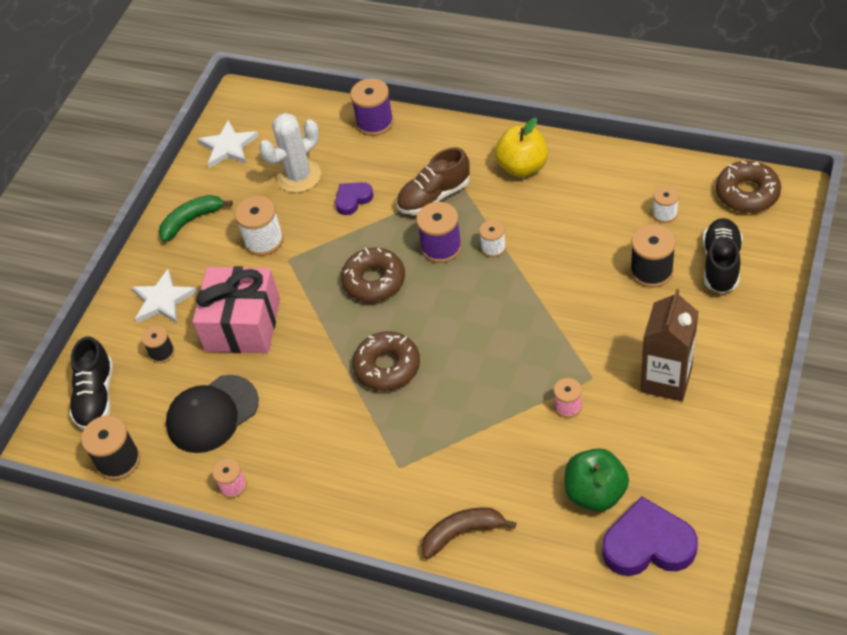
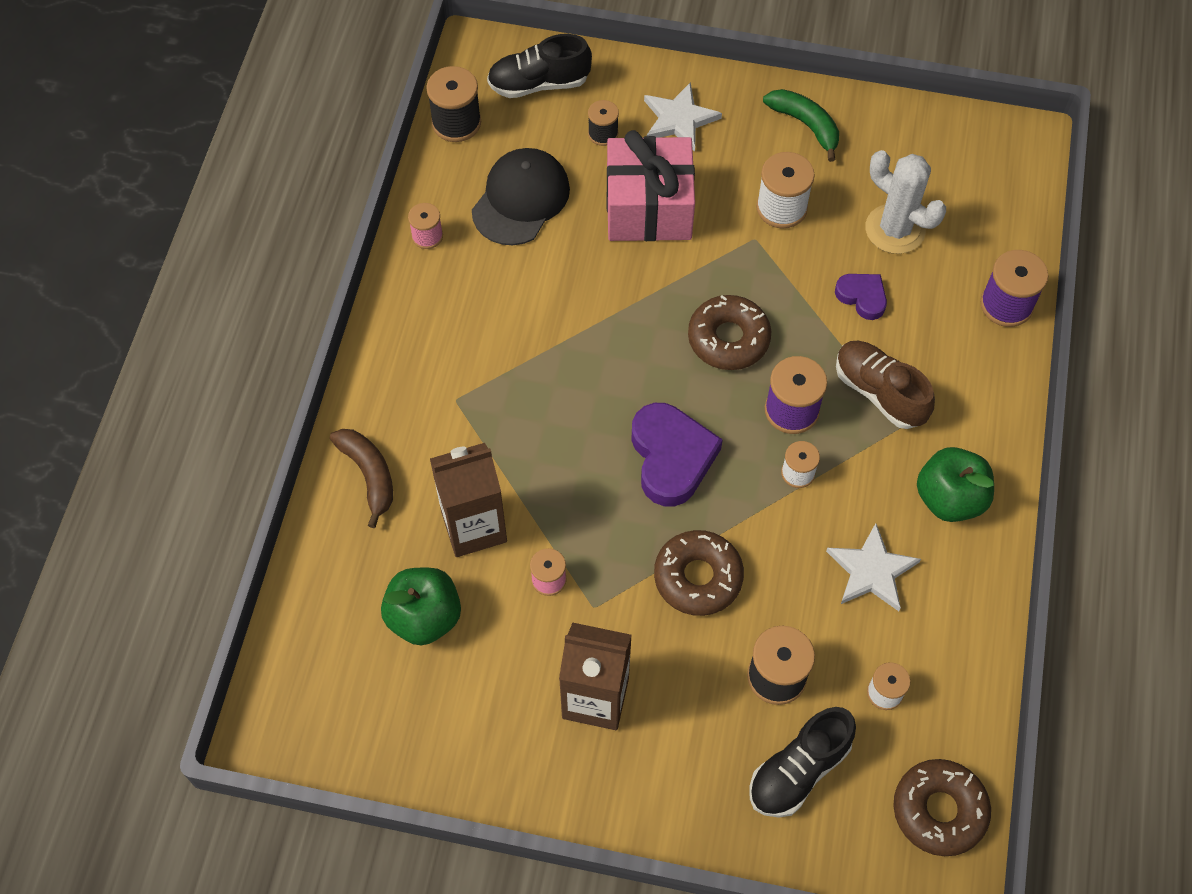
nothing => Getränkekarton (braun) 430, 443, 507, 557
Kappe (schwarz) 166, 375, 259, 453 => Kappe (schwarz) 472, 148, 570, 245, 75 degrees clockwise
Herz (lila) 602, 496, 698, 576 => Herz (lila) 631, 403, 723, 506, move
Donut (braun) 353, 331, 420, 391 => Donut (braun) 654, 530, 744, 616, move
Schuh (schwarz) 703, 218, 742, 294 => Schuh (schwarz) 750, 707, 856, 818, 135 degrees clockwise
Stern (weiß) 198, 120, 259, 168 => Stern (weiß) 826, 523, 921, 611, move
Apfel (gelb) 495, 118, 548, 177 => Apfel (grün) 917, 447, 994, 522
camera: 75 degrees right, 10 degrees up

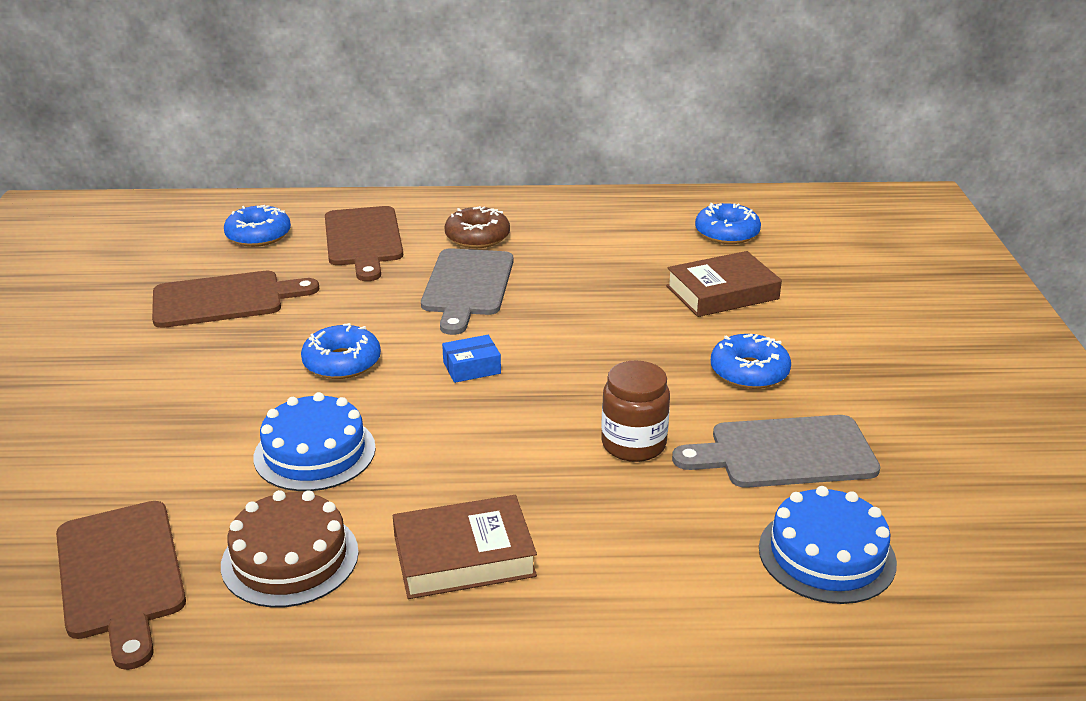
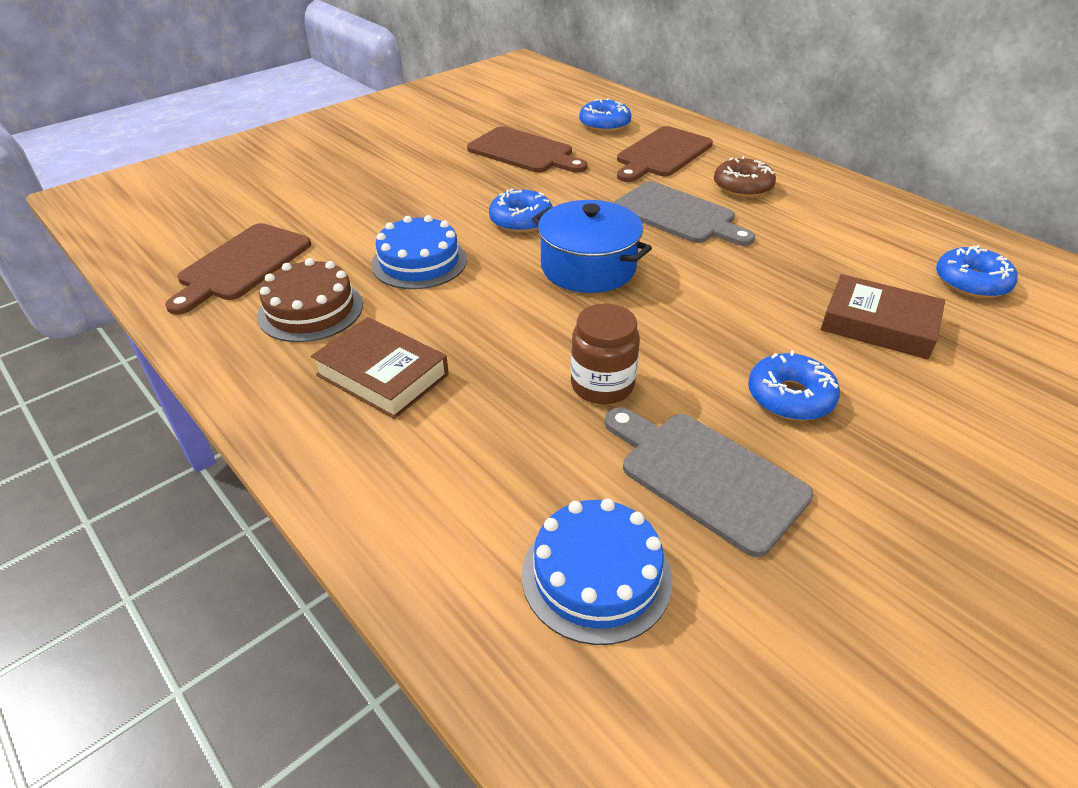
Schachtel (blau) 442, 335, 501, 383 => Kochtopf (blau) 532, 200, 652, 293
Schneidebrett (grau) 421, 248, 513, 335 => Schneidebrett (grau) 613, 181, 755, 246, 105 degrees counterclockwise
camera: 50 degrees right, 10 degrees up

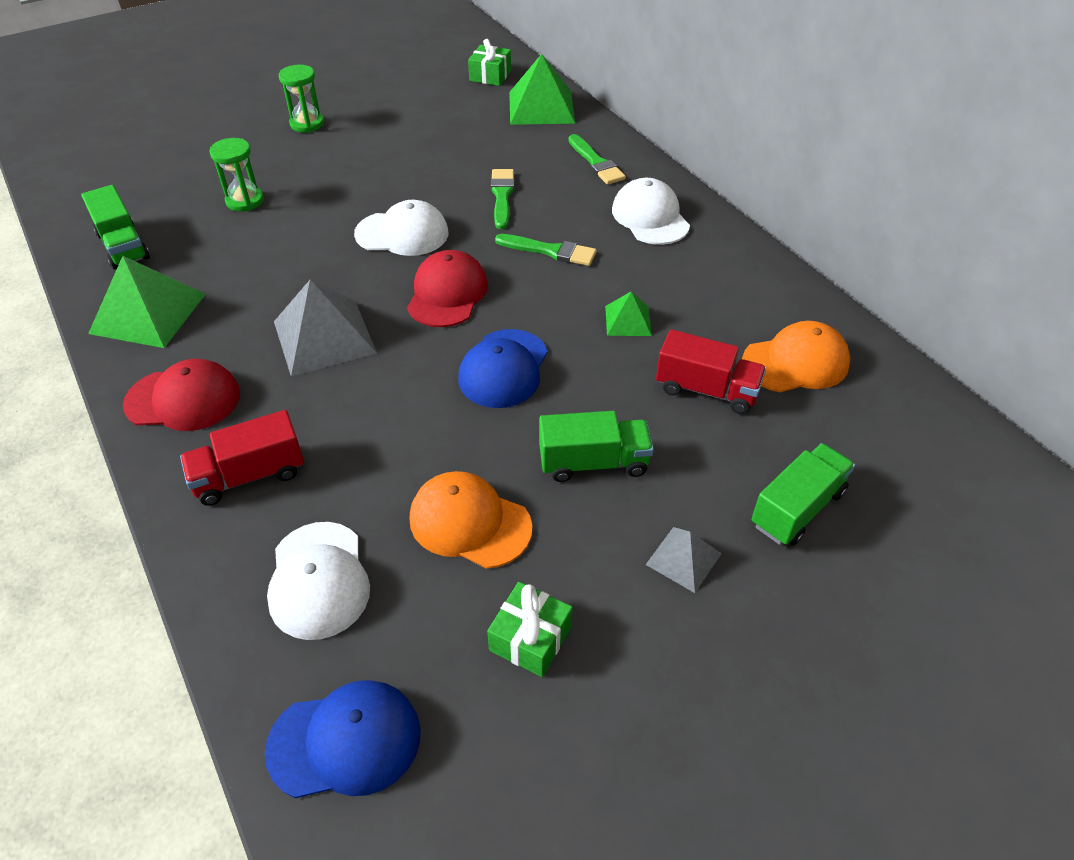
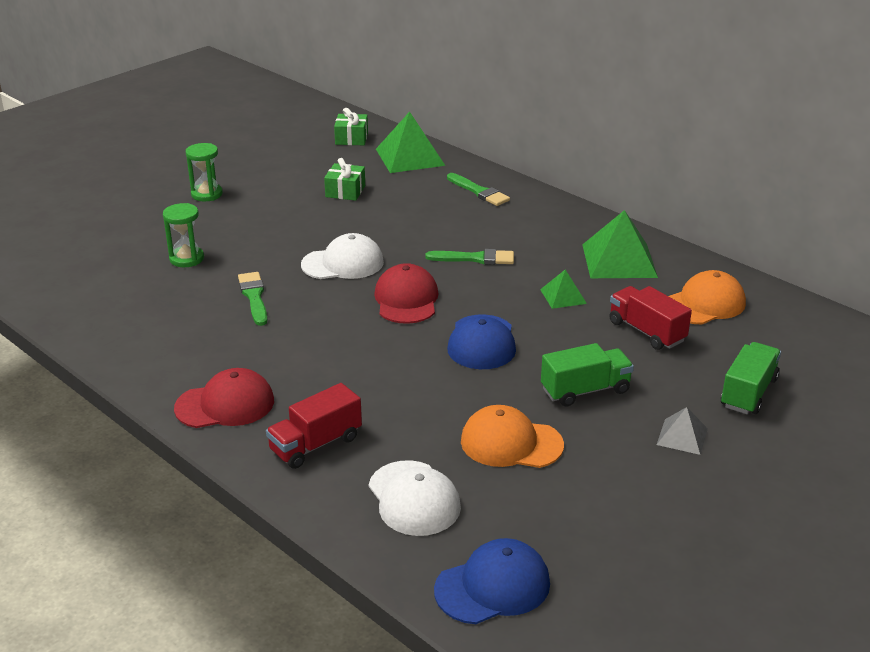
Pinsel (grün) 491, 169, 514, 229 => Pinsel (grün) 238, 272, 267, 326, move
Geschenk (grün) 487, 582, 572, 677 => Geschenk (grün) 324, 158, 365, 201, move
Pyramide (grün) 88, 256, 206, 348 => Pyramide (grün) 582, 210, 658, 278, move
Lastwagen (rot) 656, 329, 766, 414 => Lastwagen (rot) 610, 286, 692, 350, 135 degrees counterclockwise
Lastwagen (grün) 81, 185, 150, 270 => nothing
Pyramide (grau) 274, 279, 377, 377 => nothing
Kappe (weiß) 612, 178, 690, 245 => nothing
camera: 15 degrees left, 15 degrees down

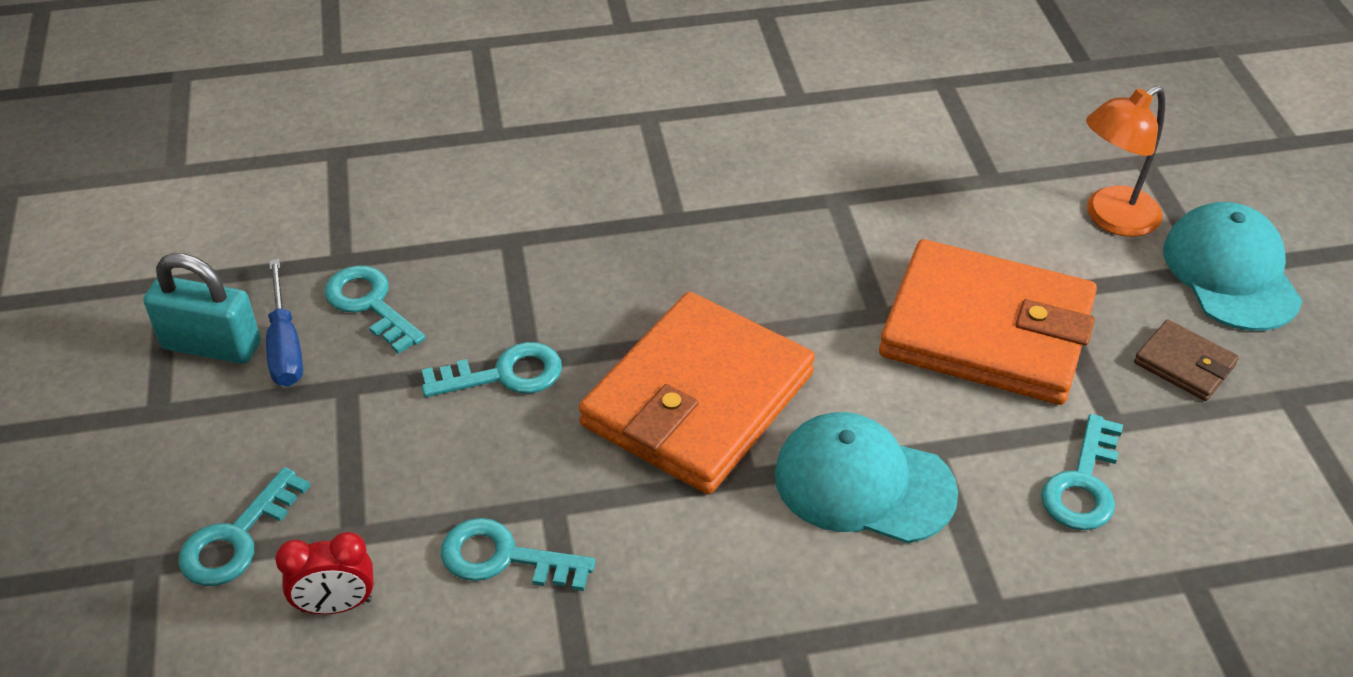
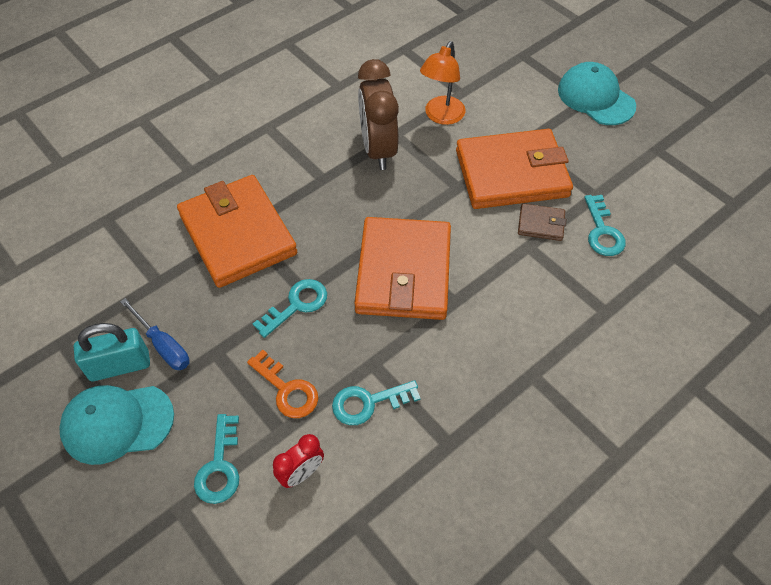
Kappe (türkis) 775, 412, 958, 543 => Kappe (türkis) 59, 385, 174, 465, move
nothing => Geldbörse (orange) 177, 175, 297, 288
nothing => Schlüssel (orange) 247, 350, 318, 418
nothing => Wecker (braun) 358, 59, 399, 170
Lampe (orange) 1086, 86, 1165, 237 => Lampe (orange) 420, 41, 465, 125, move
Geldbörse (braun) 1134, 319, 1239, 401 => Geldbörse (braun) 518, 203, 566, 241, move
Schlüssel (türkis) 324, 265, 426, 354 => nothing
camera: 30 degrees left, 10 degrees up

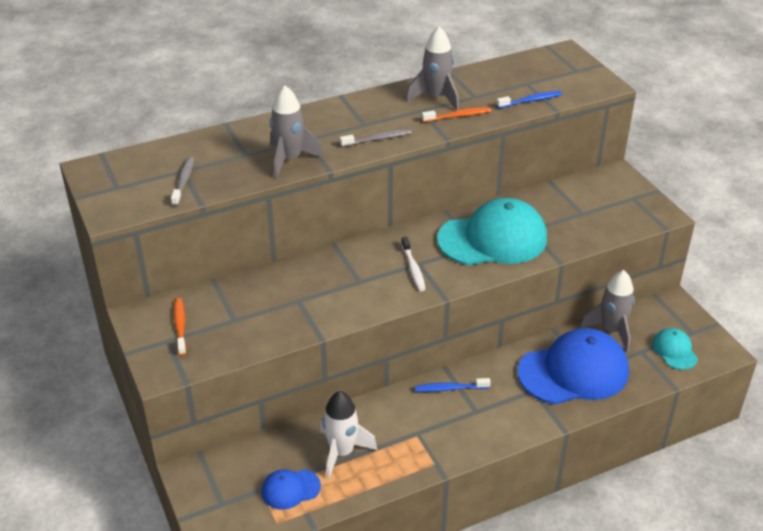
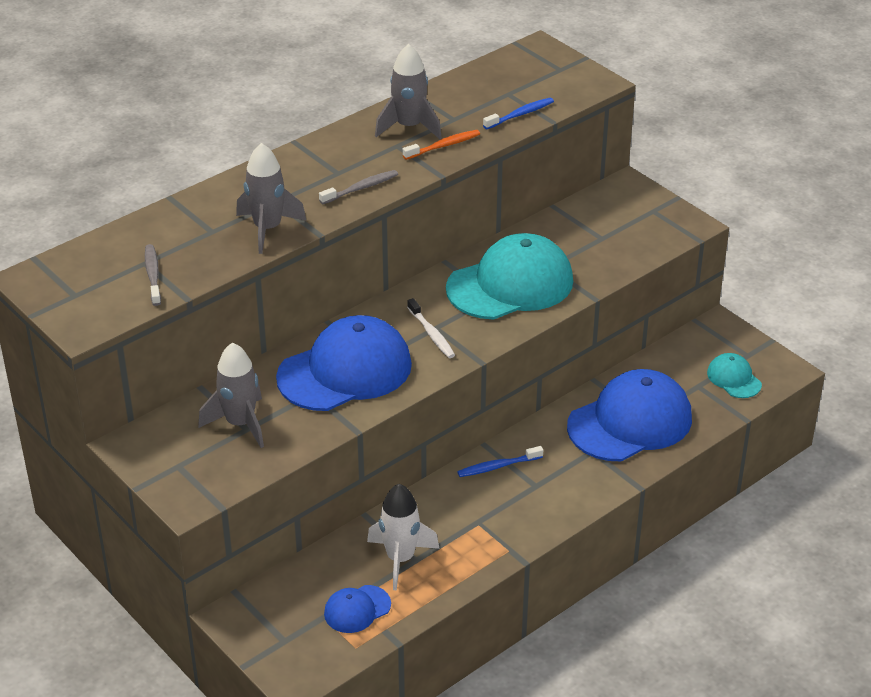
Rakete (grau) 580, 270, 635, 352 => Rakete (grau) 198, 342, 264, 448, move
nothing => Kappe (blau) 276, 315, 412, 411
Zahnbürste (orange) 174, 298, 186, 356 => nothing
camera: 15 degrees left, 0 degrees up

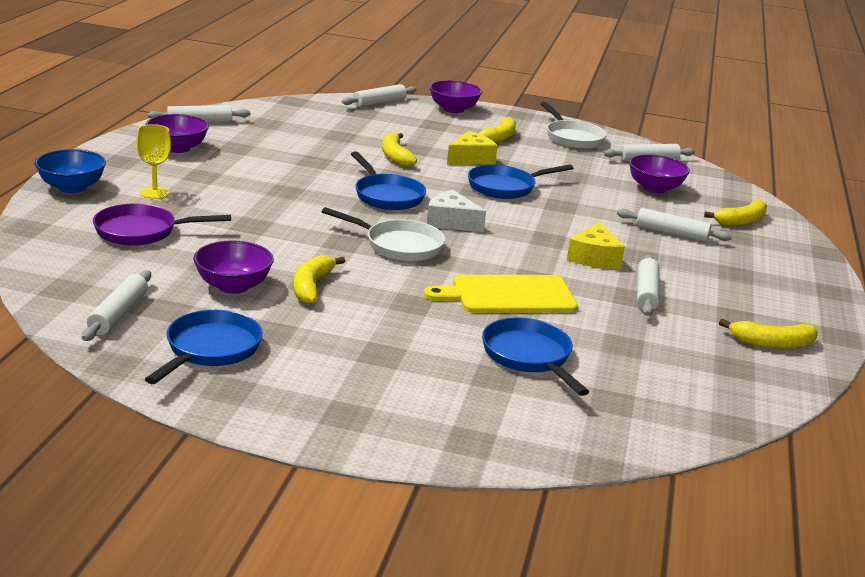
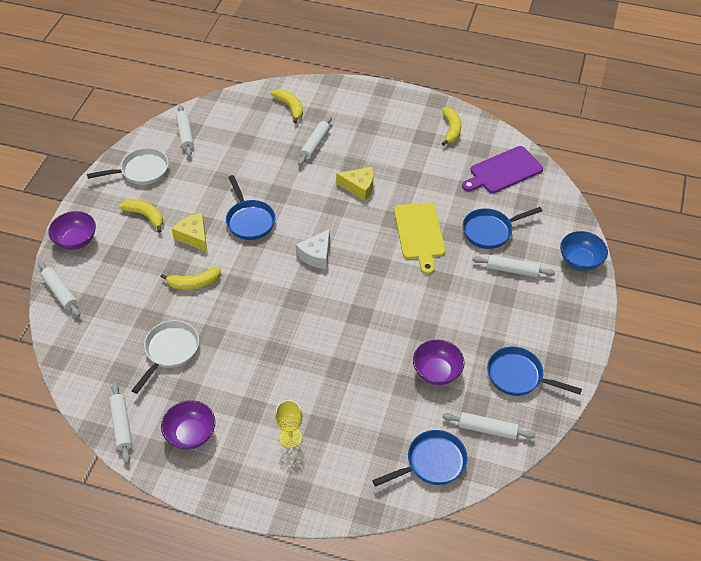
Pfanne (weiß) 322, 207, 445, 261 => Pfanne (weiß) 131, 320, 199, 394, move
Pfanne (blau) 351, 151, 426, 210 => Pfanne (blau) 372, 430, 468, 487, move
nothing => Schneidebrett (lila) 462, 146, 543, 193
Nudelholz (weiß) 637, 255, 659, 316 => Nudelholz (weiß) 472, 255, 555, 277, move
Schüssel (blau) 35, 149, 106, 193 => Schüssel (blau) 560, 231, 608, 271, move
Pfanne (lila) 93, 203, 231, 246 => nothing
Banane (gelb) 294, 255, 345, 304 => nothing
Schüssel (lila) 629, 154, 690, 194 => nothing
camera: 85 degrees left, 25 degrees up

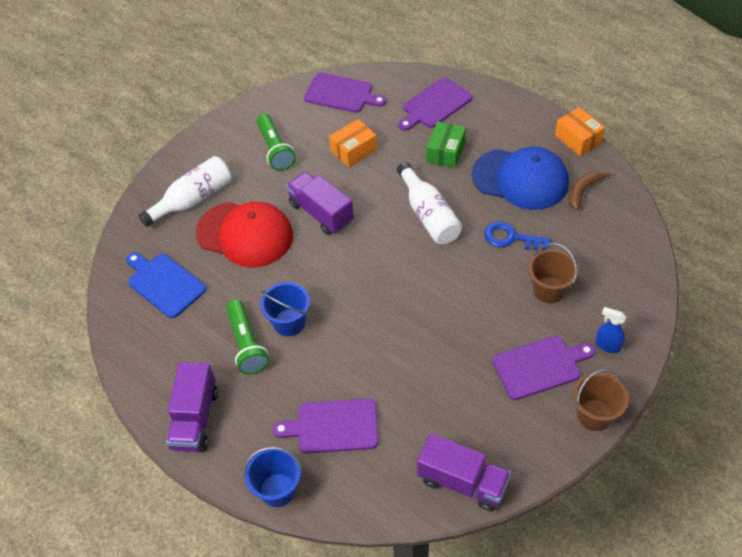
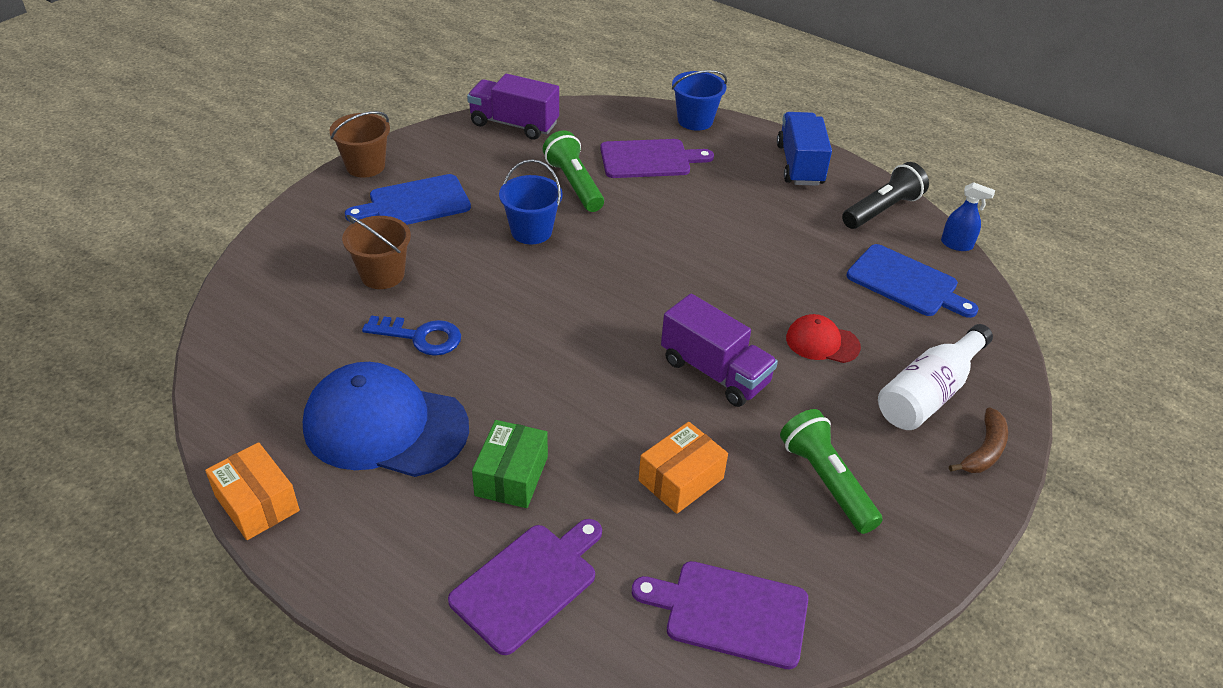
Schneidebrett (lila) 492, 336, 595, 400 => Schneidebrett (blau) 345, 174, 471, 225
Eimer (blau) 260, 282, 310, 336 => Eimer (blau) 499, 159, 563, 244, move
Taschenlampe (grün) 226, 299, 269, 375 => Taschenlampe (grün) 543, 130, 604, 212, move
Lastwagen (lila) 166, 362, 218, 452 => Lastwagen (blau) 777, 112, 832, 186
Kappe (rot) 196, 202, 293, 268 => Kappe (rot) 786, 314, 861, 363, x0.49
nothing => Taschenlampe (schwarz) 842, 162, 929, 229
Sprühflasche (blau) 595, 307, 626, 353 => Sprühflasche (blau) 941, 182, 995, 251, move
Banane (braun) 569, 171, 610, 210 => Banane (braun) 949, 407, 1008, 473, move
Flasche (weiß) 397, 162, 462, 244 => nothing
camera: 170 degrees right, 10 degrees down

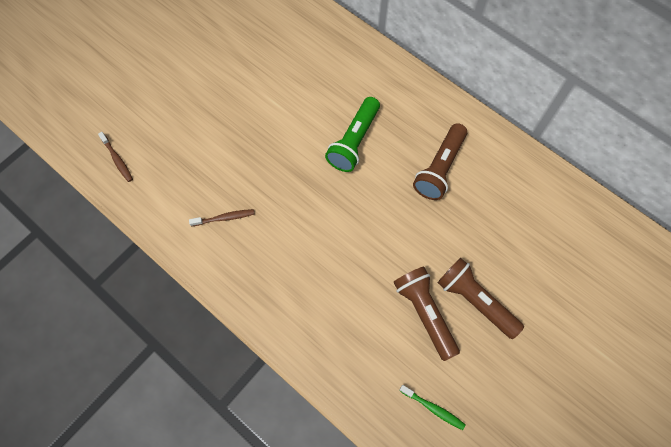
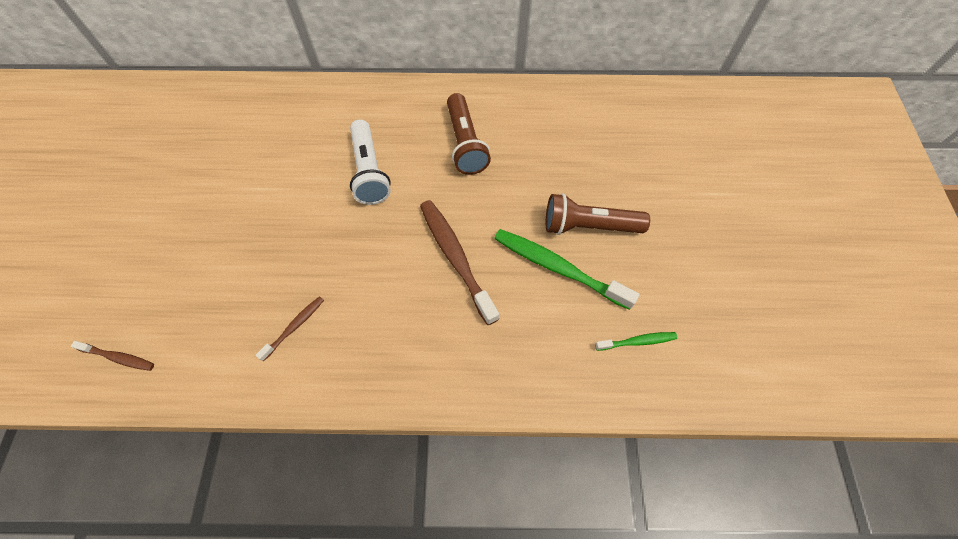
Taschenlampe (grün) 325, 97, 380, 172 => Taschenlampe (weiß) 350, 119, 391, 205
nothing => Zahnbürste (braun) 420, 200, 499, 325
Taschenlampe (braun) 394, 267, 460, 361 => Zahnbürste (grün) 494, 229, 639, 310
camera: 40 degrees left, 5 degrees down

